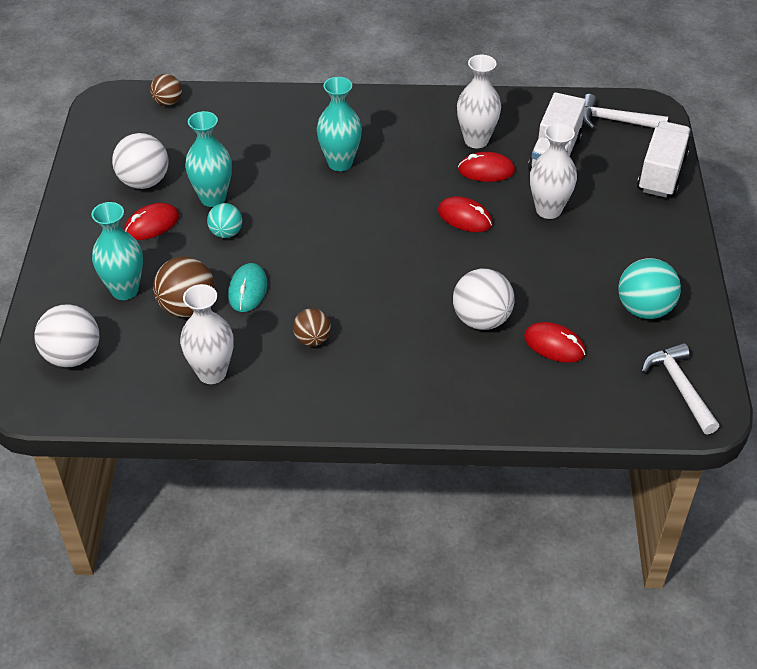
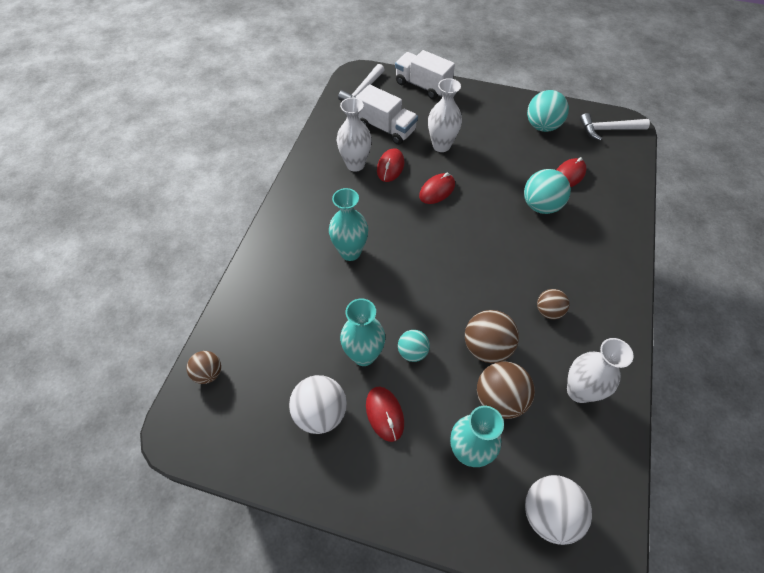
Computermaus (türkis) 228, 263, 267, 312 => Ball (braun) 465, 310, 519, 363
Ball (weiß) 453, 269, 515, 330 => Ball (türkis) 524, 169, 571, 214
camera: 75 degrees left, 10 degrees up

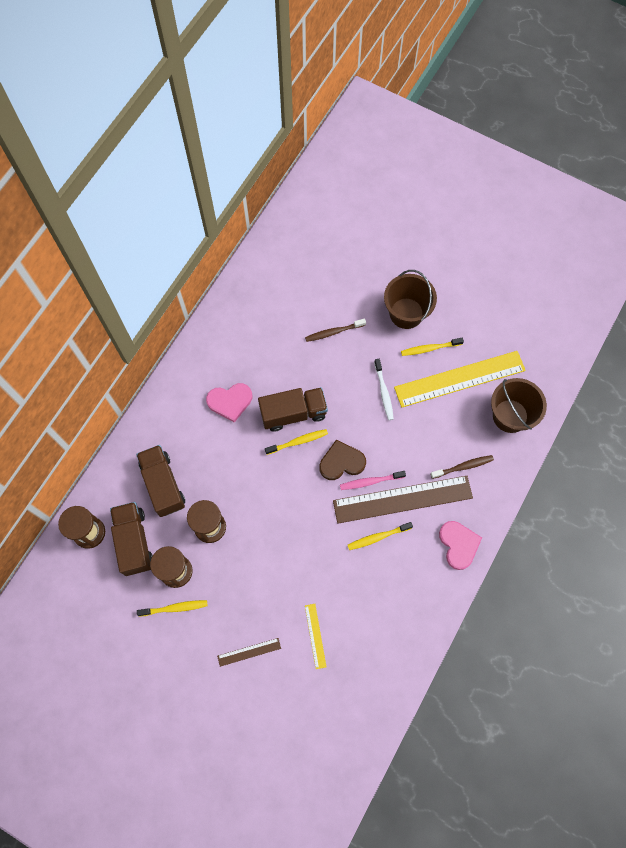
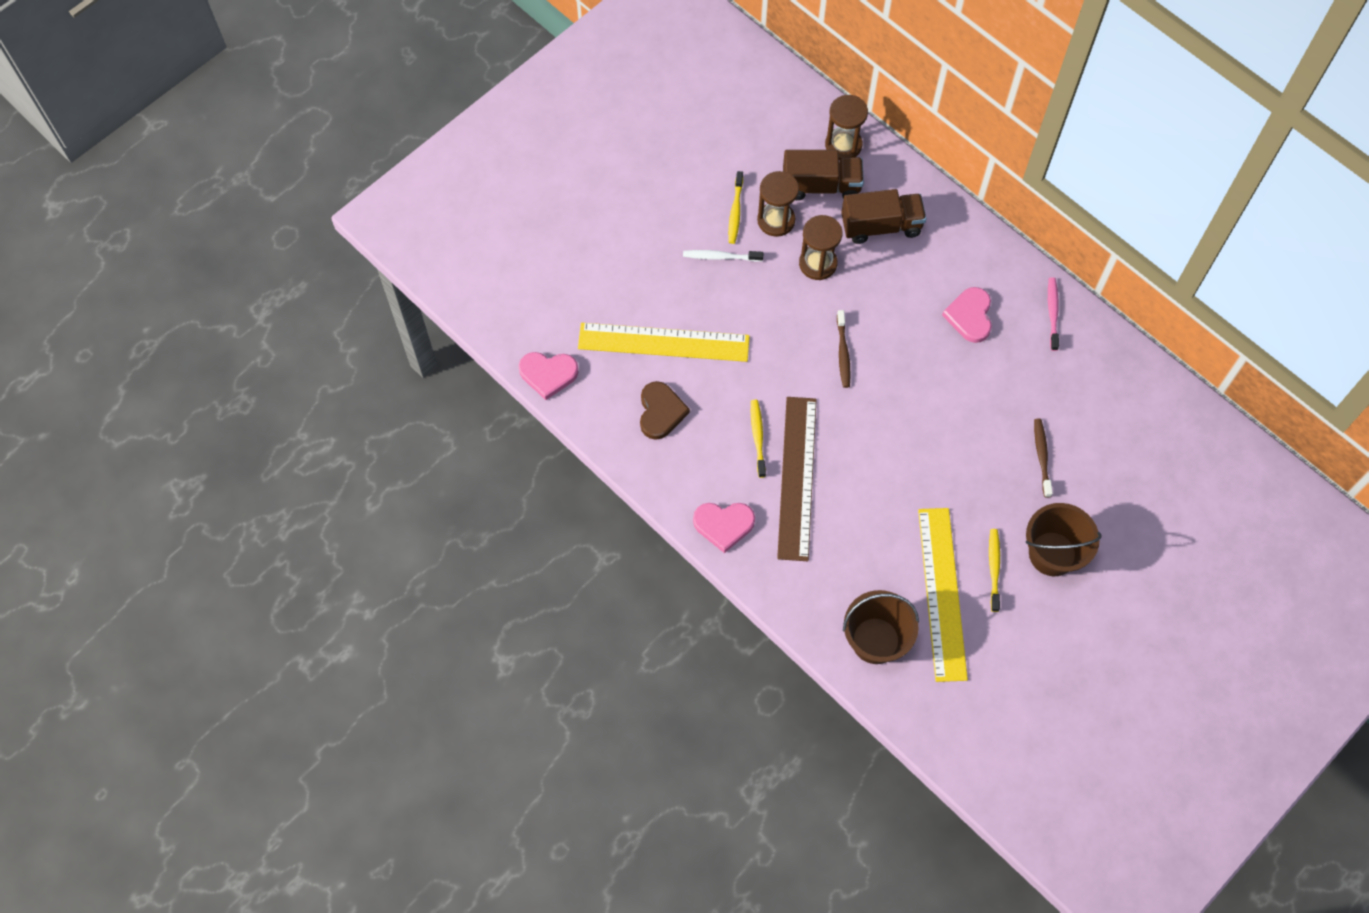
nothing => Herz (rosa) 519, 352, 579, 400
Lineal (gelb) 305, 604, 327, 669 => Lineal (gelb) 578, 323, 750, 362, x2.31
Herz (braun) 319, 440, 366, 480 => Herz (braun) 640, 381, 690, 440, move
Zahnbürste (weiß) 374, 359, 394, 420 => Zahnbürste (weiß) 683, 250, 763, 262, move
Zahnbürste (braun) 430, 455, 494, 479 => Zahnbürste (braun) 837, 310, 851, 388, move
Zahnbürste (rosa) 340, 471, 406, 490 => Zahnbürste (rosa) 1048, 277, 1059, 351, move
Lineal (braun) 217, 638, 281, 667 => nothing
Lastwagen (braun) 258, 387, 328, 432 => nothing
Zahnbürste (gelb) 265, 429, 328, 455 => nothing
camera: 105 degrees right, 5 degrees down

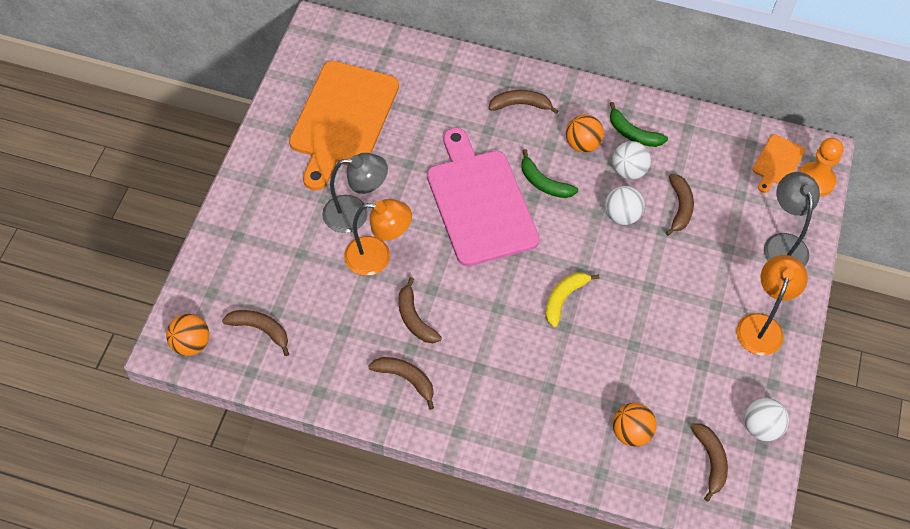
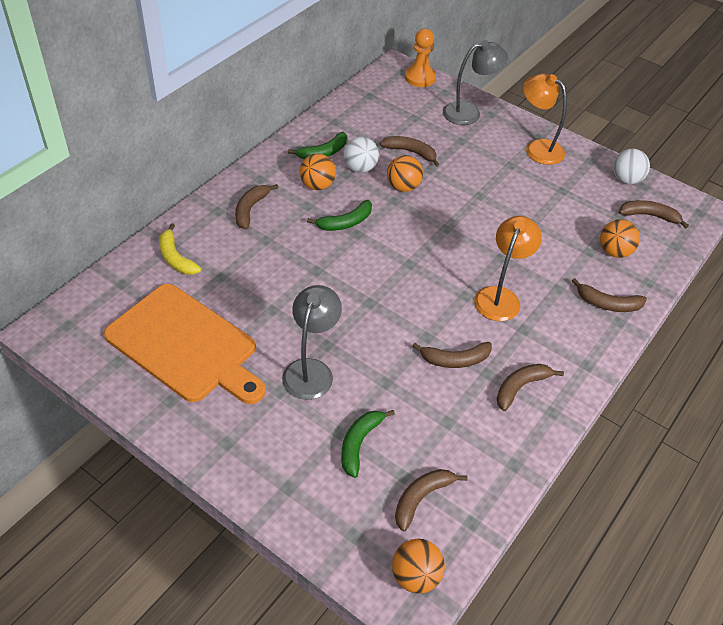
Banane (gelb) 545, 273, 599, 327 => Banane (gelb) 159, 223, 201, 275, move
nothing => Banane (grün) 341, 410, 395, 478
Ball (weiß) 605, 186, 645, 225 => Ball (orange) 387, 155, 423, 192
Lampe (grau) 764, 172, 820, 267 => Lampe (grau) 443, 40, 508, 125, 150 degrees clockwise
Lampe (orange) 344, 199, 412, 276 => Lampe (orange) 474, 216, 542, 321, move
nothing => Banane (braun) 572, 278, 647, 312
Schneidebrett (rosa) 427, 128, 540, 266 => nothing
Schneidebrett (orange) 753, 134, 805, 193 => nothing
camera: 70 degrees left, 10 degrees down

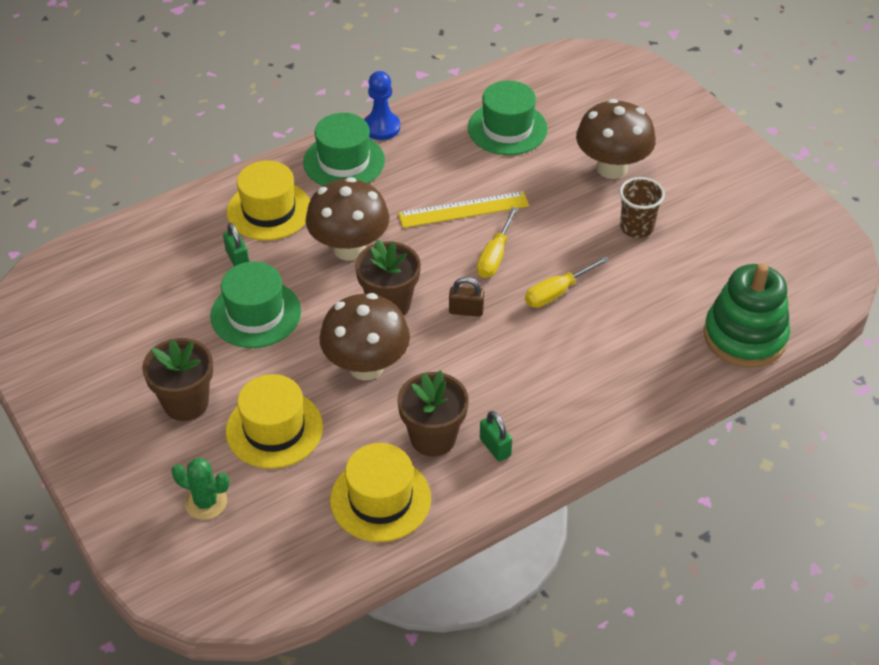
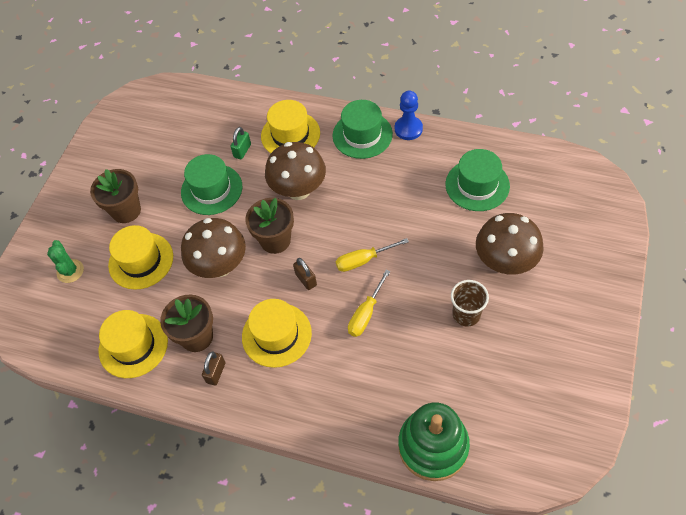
Vorhängeschloss (grün) 480, 411, 512, 462 => Vorhängeschloss (braun) 202, 351, 225, 386
nothing => Hut (gelb) 242, 299, 312, 368
Schraubenzieher (gelb) 525, 256, 609, 308 => Schraubenzieher (gelb) 348, 270, 390, 337, 75 degrees counterclockwise
Lineal (gelb) 398, 191, 529, 228 => nothing
camera: 55 degrees right, 10 degrees up

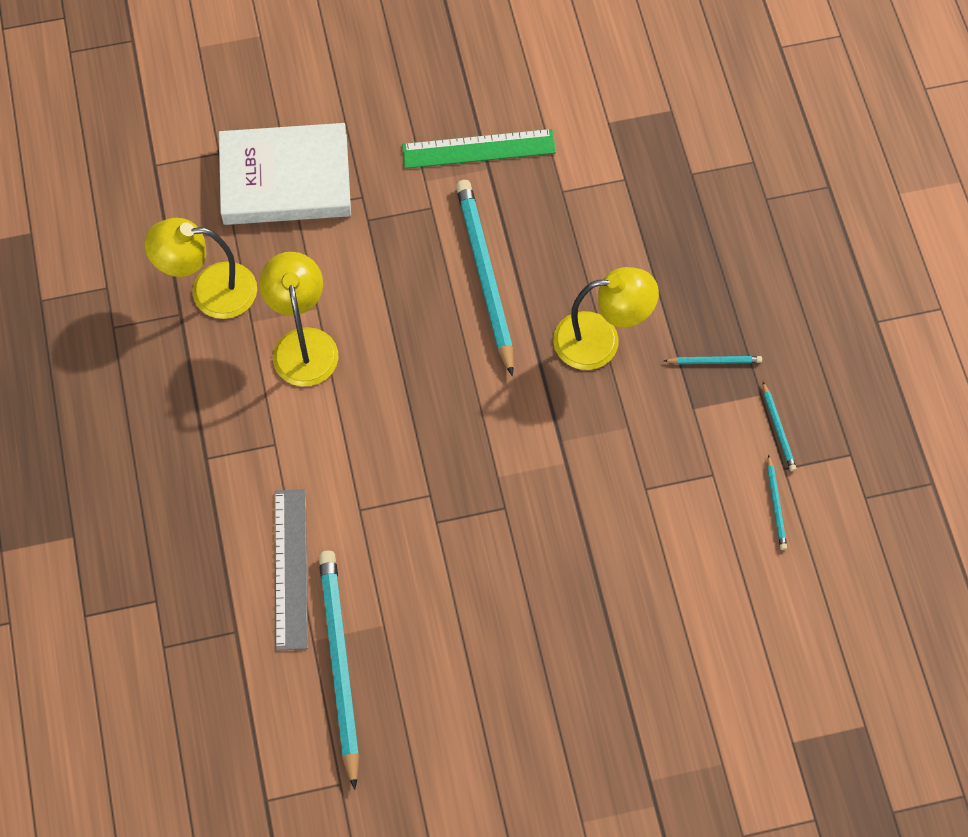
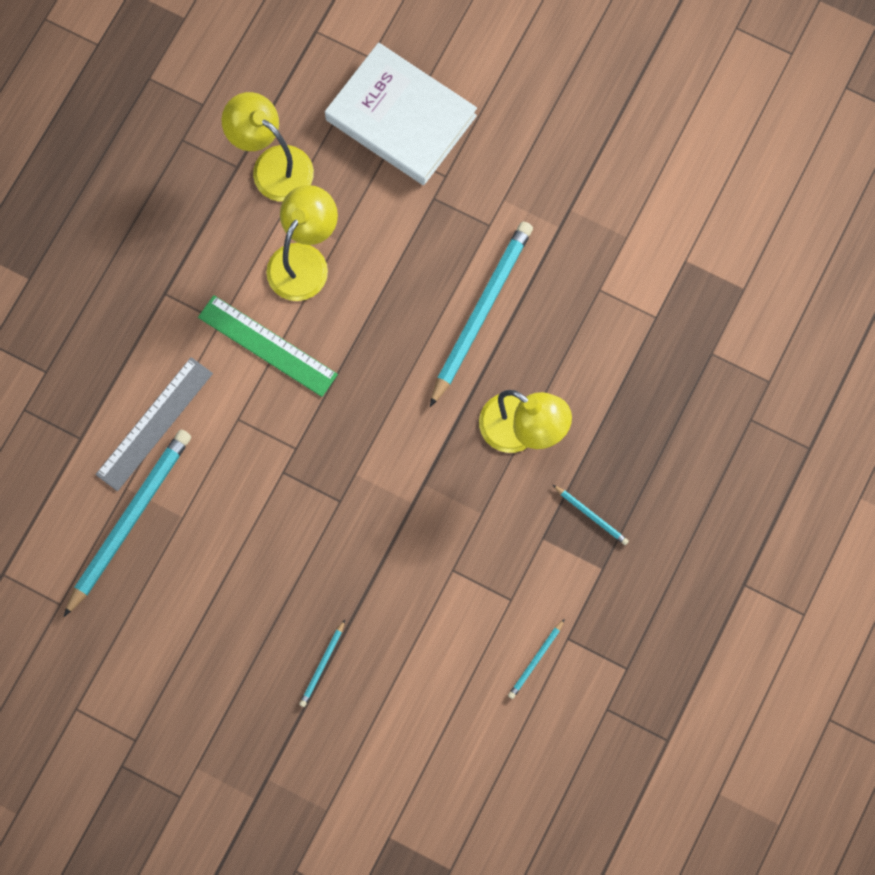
Lineal (grün) 402, 129, 556, 169 => Lineal (grün) 198, 295, 338, 397, move
Bleistift (türkis) 763, 382, 797, 471 => Bleistift (türkis) 299, 620, 345, 707, move
camera: 40 degrees right, 10 degrees up

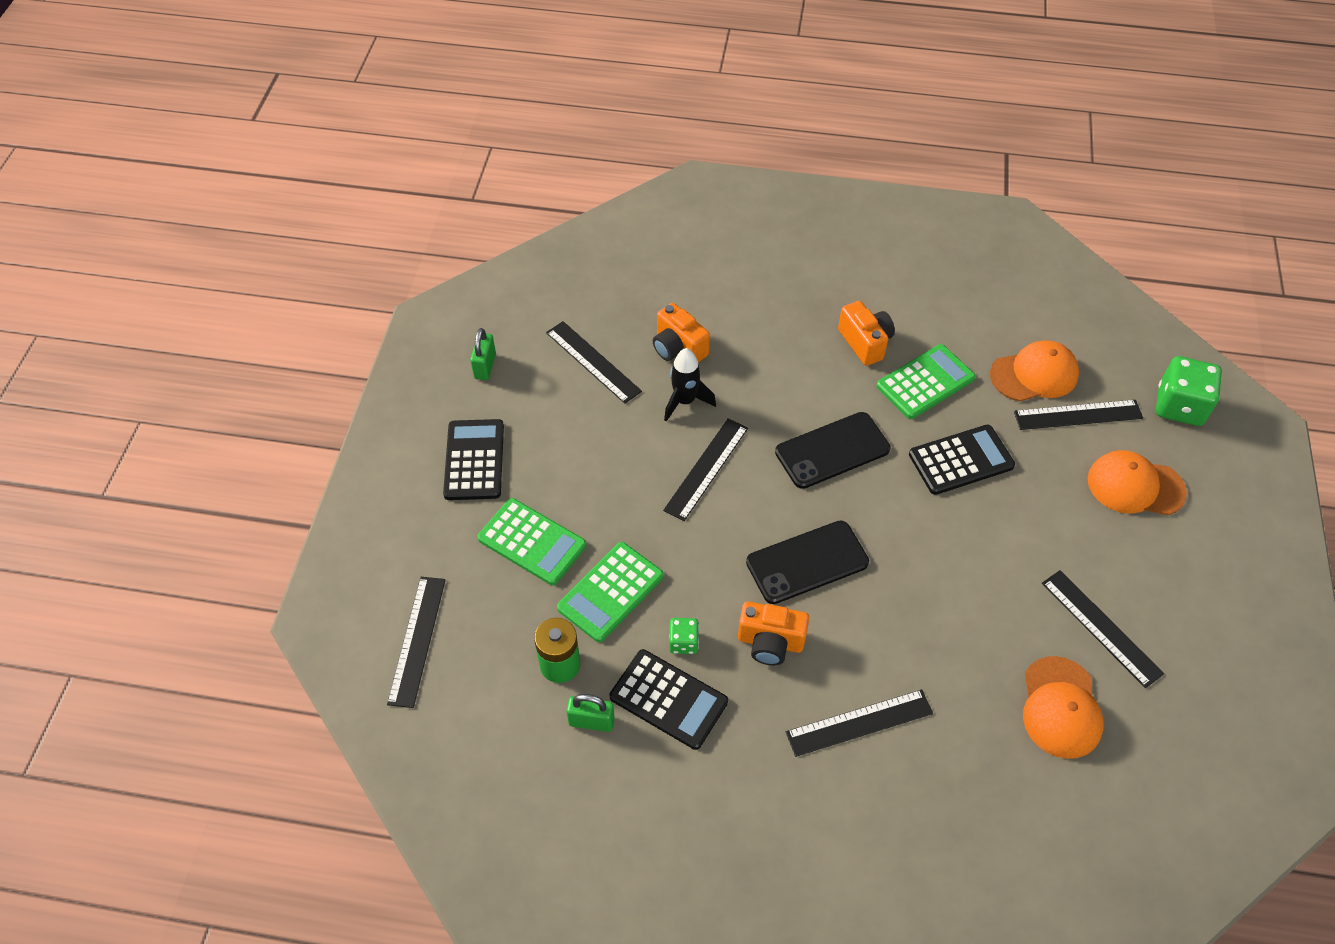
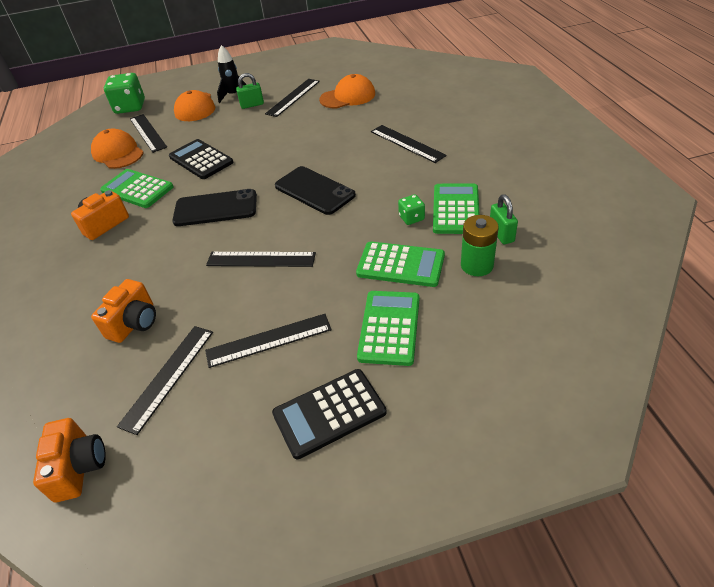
Kamera (orange) 738, 601, 809, 665 => Kamera (orange) 33, 418, 106, 502, move
Handy (schwarz) 775, 412, 890, 489 => Handy (schwarz) 172, 189, 257, 226, 45 degrees counterclockwise
Lineal (schwarz) 387, 577, 445, 708 => Lineal (schwarz) 205, 314, 332, 368, move
Rakete (schwarz) 664, 348, 716, 422 => Rakete (schwarz) 217, 45, 247, 103, move
Vorhängeschloss (grün) 470, 328, 496, 380 => Vorhängeschloss (grün) 236, 73, 264, 109, move
Taschenrechner (schwarz) 610, 649, 728, 750 => Taschenrechner (grün) 433, 184, 480, 234
camera: 110 degrees left, 10 degrees down

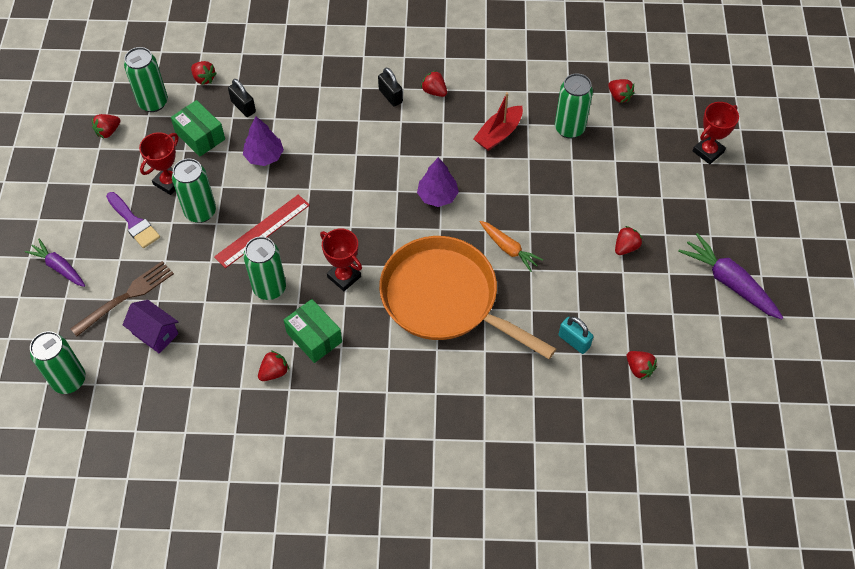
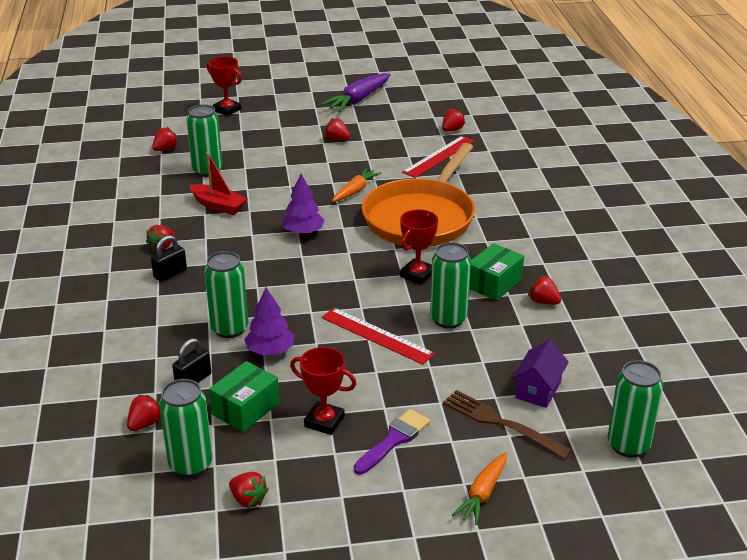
Dose (grün) 172, 159, 216, 223 => Dose (grün) 204, 251, 248, 338, move
Vorhängeschloss (türkis) 559, 316, 593, 354 => Lineal (rot) 402, 136, 475, 178
Karotte (lila) 25, 239, 85, 287 => Karotte (orange) 452, 452, 507, 525
camera: 100 degrees left, 25 degrees down

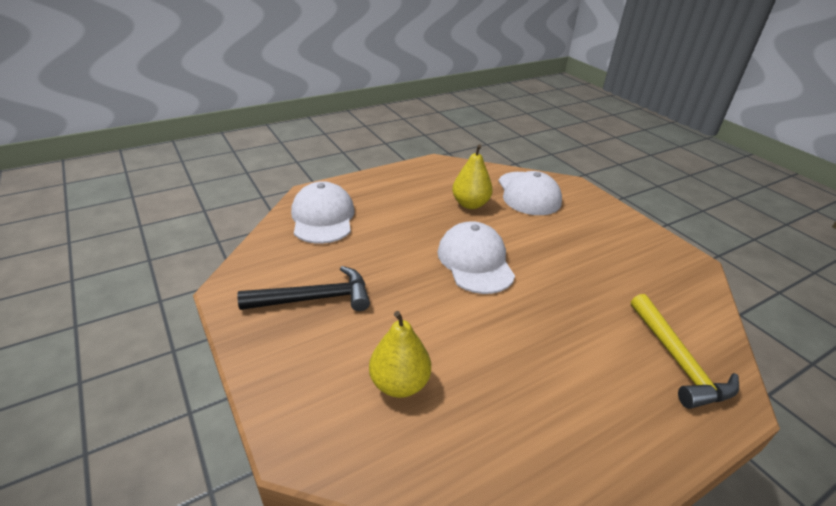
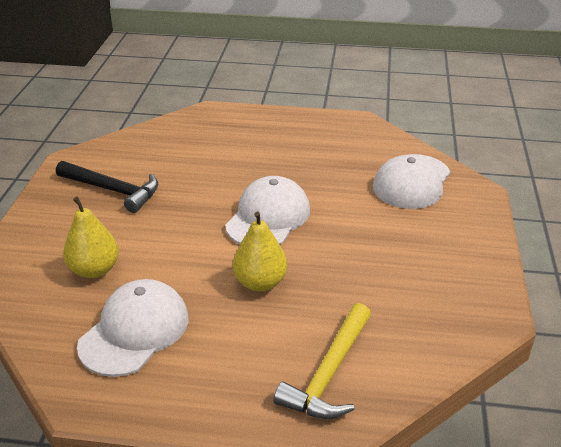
Kappe (weiß) 291, 181, 355, 244 => Kappe (weiß) 77, 279, 188, 377, move
Birne (gelb) 452, 145, 493, 209 => Birne (gelb) 233, 212, 288, 291, move
camera: 40 degrees right, 0 degrees up

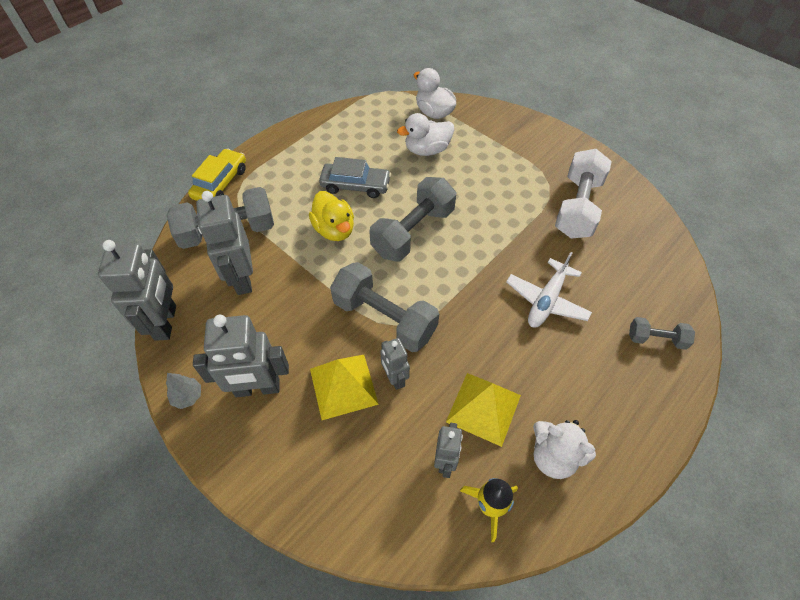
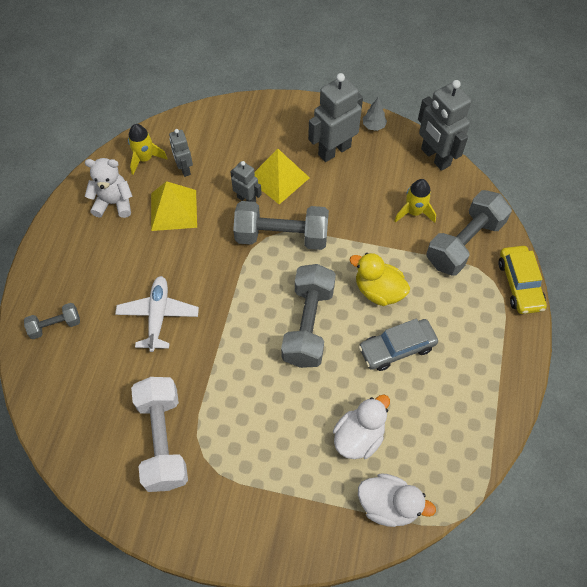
Roboter (grau) 196, 191, 253, 295 => Rakete (gelb) 395, 179, 436, 223
camera: 150 degrees right, 5 degrees up

